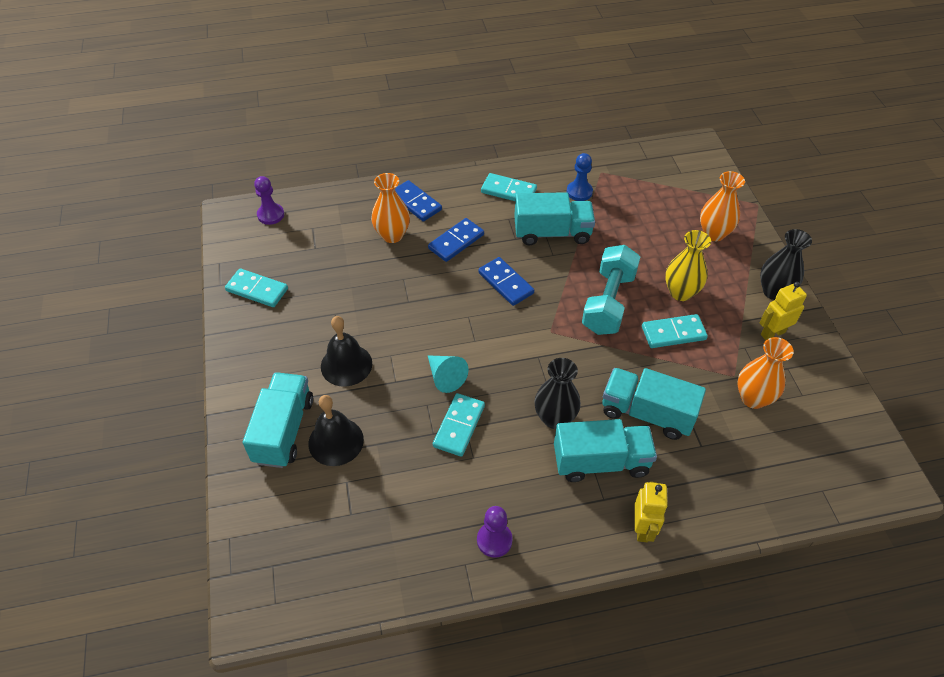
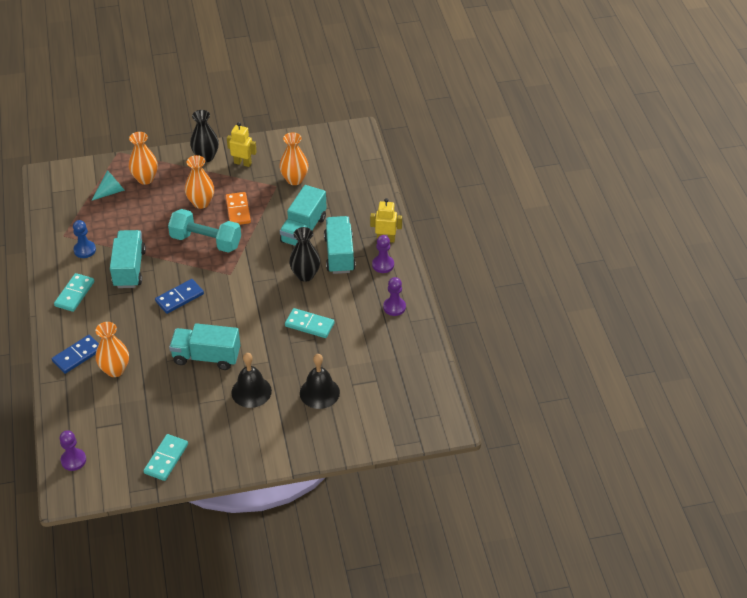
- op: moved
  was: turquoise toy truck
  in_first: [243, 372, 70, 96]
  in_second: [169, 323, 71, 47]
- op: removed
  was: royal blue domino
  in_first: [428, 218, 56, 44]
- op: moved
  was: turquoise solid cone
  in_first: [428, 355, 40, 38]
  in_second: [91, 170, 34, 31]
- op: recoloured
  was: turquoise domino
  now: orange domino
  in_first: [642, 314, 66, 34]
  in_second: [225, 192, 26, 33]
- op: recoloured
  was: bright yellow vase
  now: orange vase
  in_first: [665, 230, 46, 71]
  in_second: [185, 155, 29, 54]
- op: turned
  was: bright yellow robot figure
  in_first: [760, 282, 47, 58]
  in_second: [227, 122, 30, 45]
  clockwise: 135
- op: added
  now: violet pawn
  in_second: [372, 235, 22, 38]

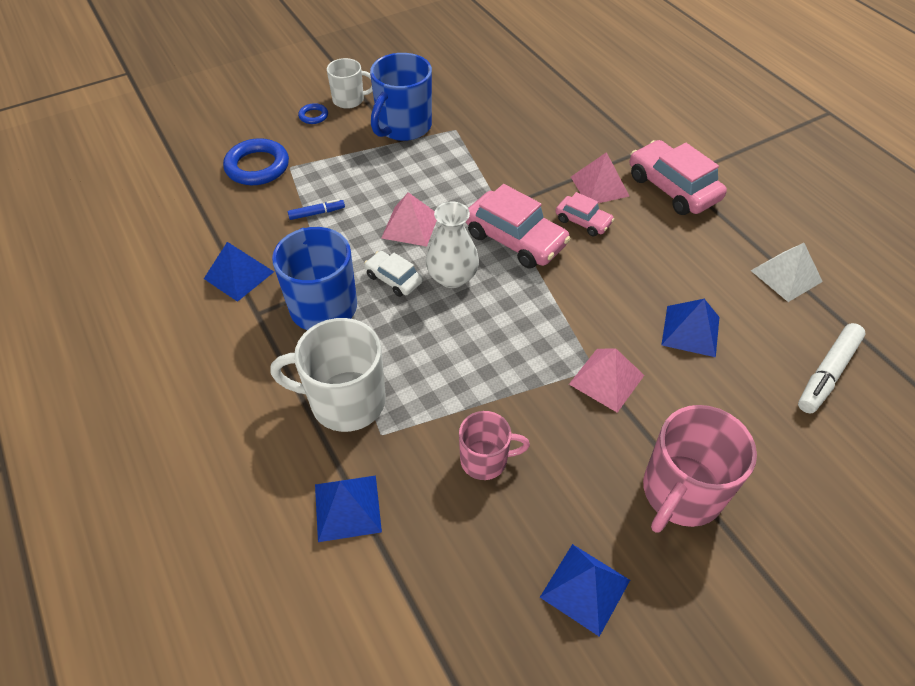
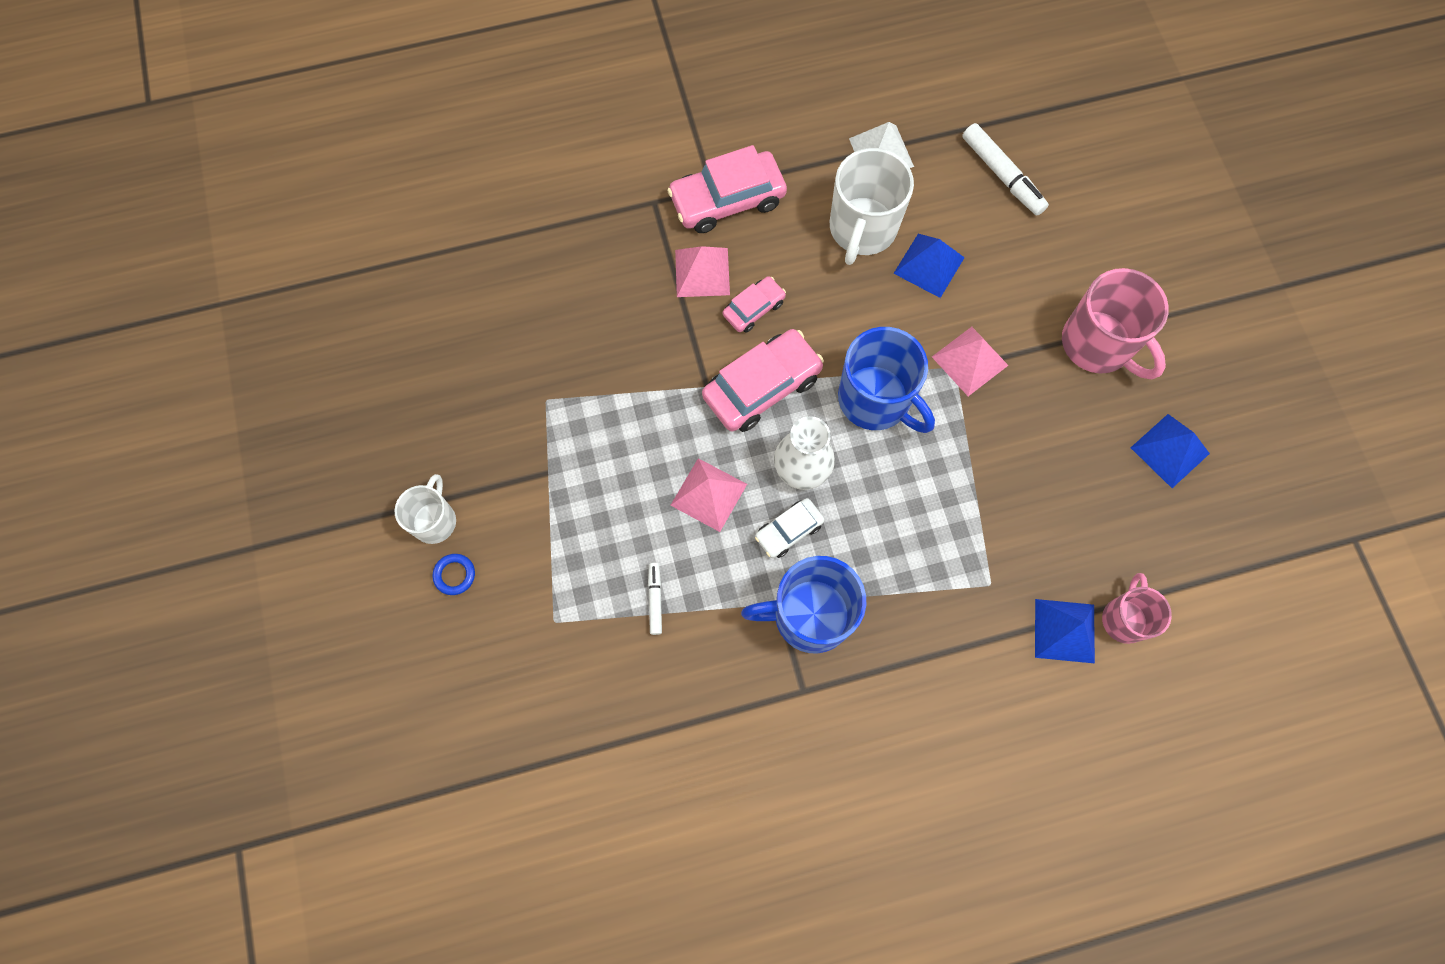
- op: removed
  was: royal blue pyramid shape
  in_first: [204, 242, 70, 60]
- op: removed
  was: royal blue hoop
  in_first: [223, 138, 66, 47]
- op: moved
  was: white mug
  in_first: [270, 318, 116, 114]
  in_second: [830, 148, 84, 117]
- op: recoloured
  was: royal blue marker pen
  now: white marker pen
  in_first: [288, 199, 57, 21]
  in_second: [648, 562, 14, 73]
- op: moved
  was: royal blue mug
  in_first: [370, 53, 62, 88]
  in_second: [838, 327, 97, 106]
- op: moved
  was: rose-pink mug
  in_first: [459, 411, 71, 69]
  in_second: [1102, 573, 70, 71]

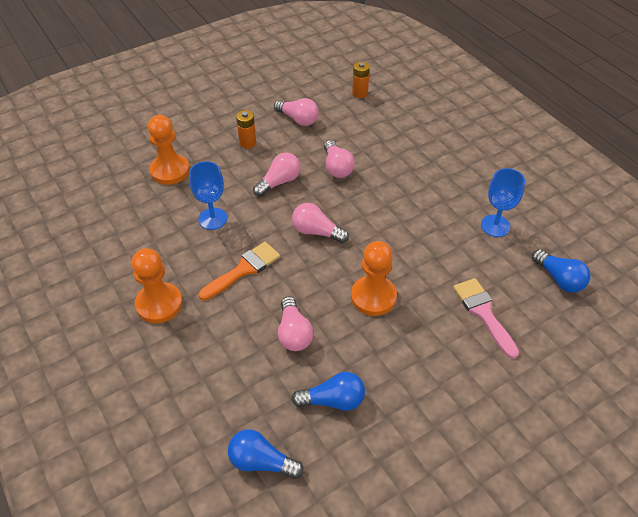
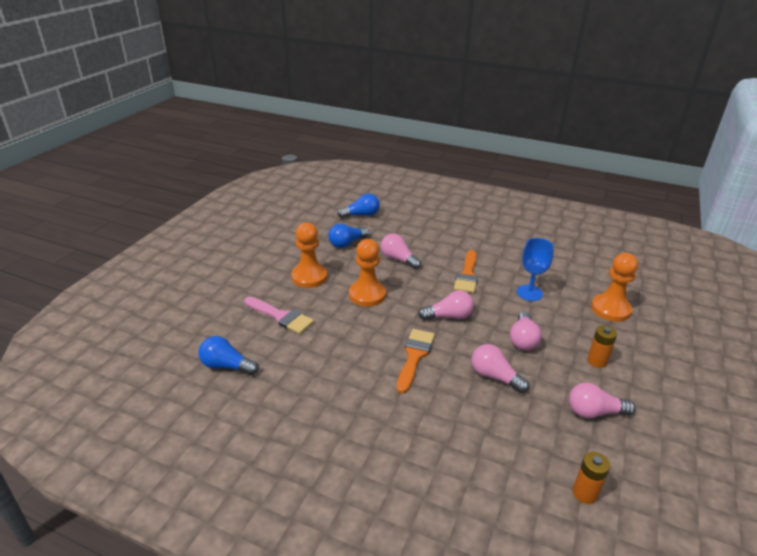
- op: moved
  was: orange pawn
  in_first: [132, 248, 51, 75]
  in_second: [291, 222, 36, 66]
- op: removed
  was: royal blue chalice
  in_first: [481, 168, 44, 69]
- op: added
  now: orange brush
  in_second: [397, 329, 38, 65]

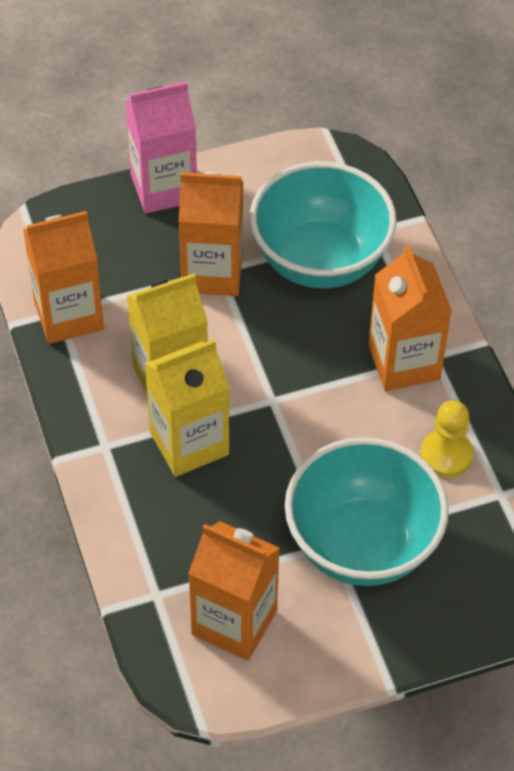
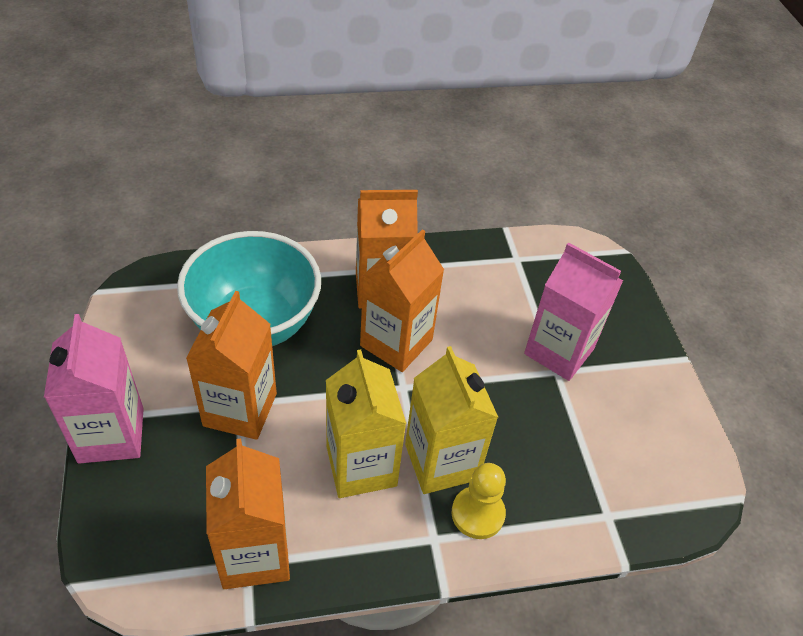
- op: moved
  was: orange juice carton
  in_first: [188, 521, 92, 140]
  in_second: [360, 229, 84, 143]
- op: replaced
  was: turquoise bowl
  now: rose-pink juice carton
  in_first: [285, 437, 164, 149]
  in_second: [524, 242, 99, 139]
- op: moved
  was: bright yellow pawn
  in_first: [420, 400, 54, 77]
  in_second: [452, 463, 54, 76]

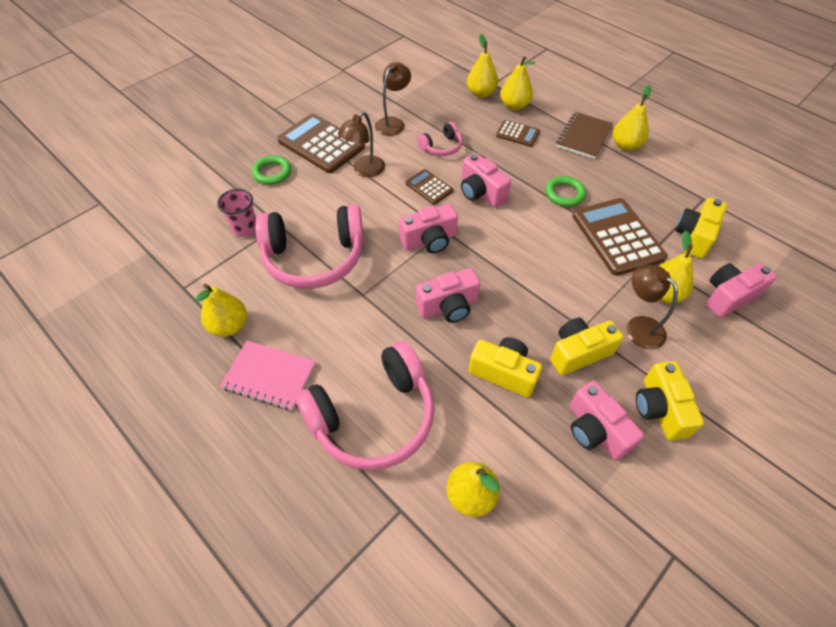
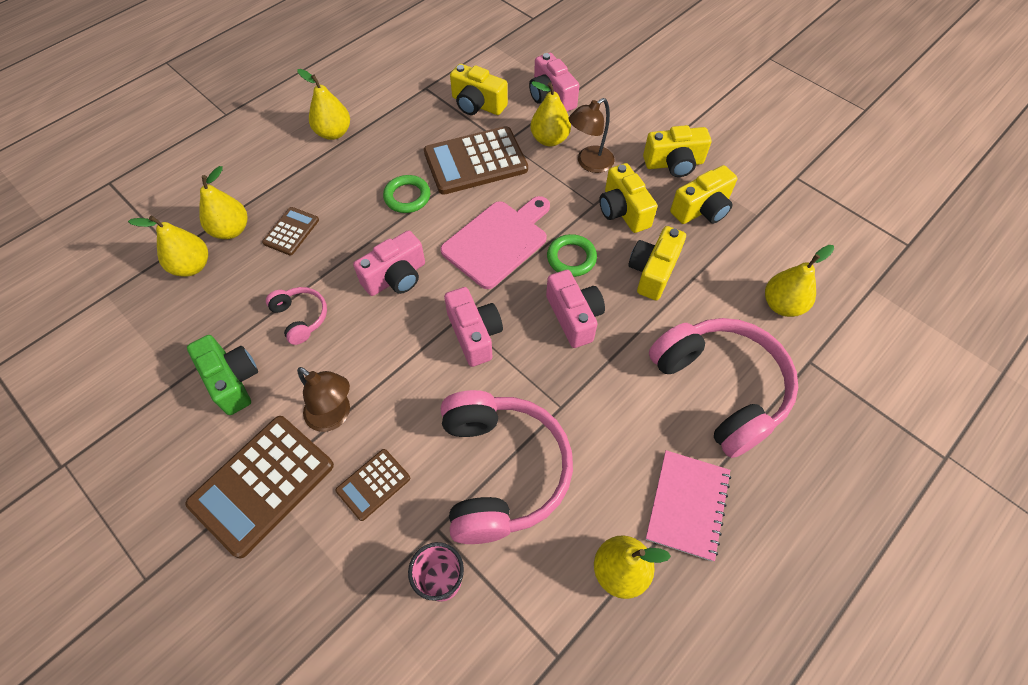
- op: moved
  was: green hoop
  in_first: [252, 155, 39, 30]
  in_second: [547, 234, 50, 43]
- op: replaced
  was: russet lamp
  now: green camera
  in_first: [375, 62, 36, 74]
  in_second: [187, 335, 71, 80]
- op: moved
  was: russet calculator
  in_first: [406, 169, 47, 36]
  in_second: [335, 449, 75, 72]
- op: removed
  was: russet notebook
  in_first: [556, 112, 57, 47]
- op: recoloured
  was: rose-pink camera
  now: bright yellow camera
  in_first: [570, 381, 74, 79]
  in_second: [670, 165, 67, 59]
- op: added
  now: rose-pink cutting board
  in_second: [440, 196, 110, 93]

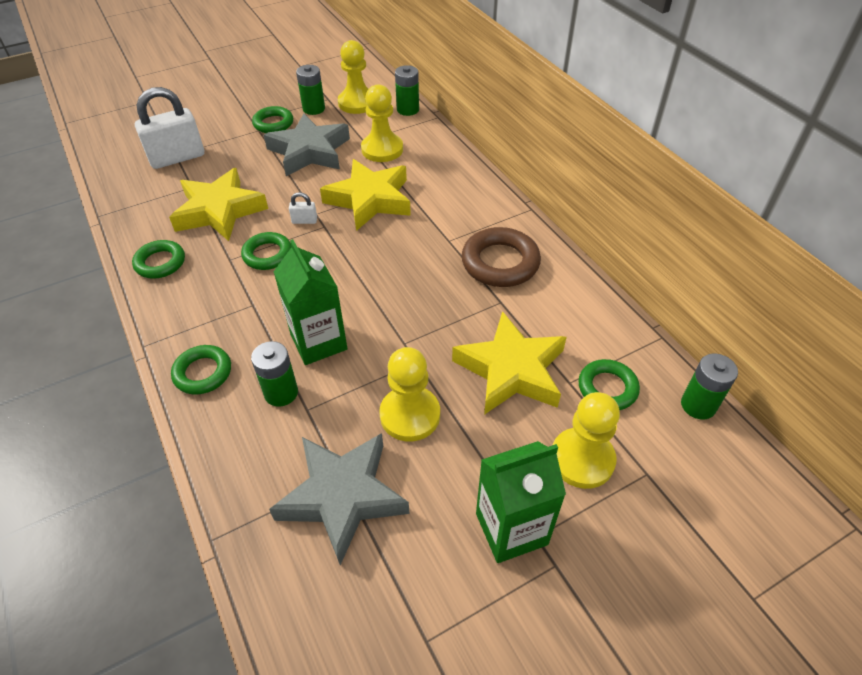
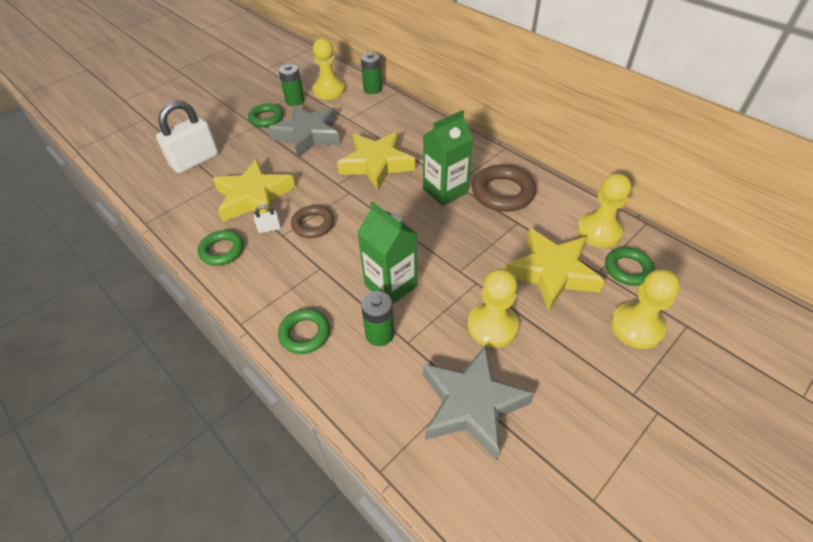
- op: recoloured
  was: green hoop
  now: russet hoop
  in_first: [241, 232, 50, 38]
  in_second: [291, 205, 43, 33]
- op: moved
  was: white lock
  in_first: [289, 192, 28, 32]
  in_second: [254, 205, 27, 28]
- op: moved
  was: bright yellow pawn
  in_first: [361, 85, 42, 77]
  in_second: [577, 173, 54, 75]
- op: moved
  was: green juice carton
  in_first: [476, 441, 90, 122]
  in_second: [423, 110, 50, 96]
- op: removed
  was: green AA battery
  in_first: [681, 353, 57, 66]

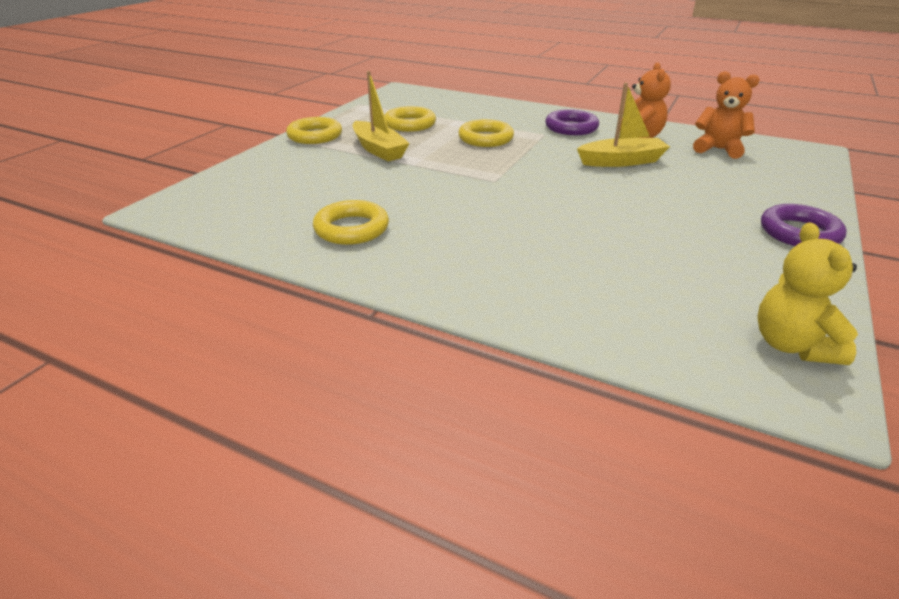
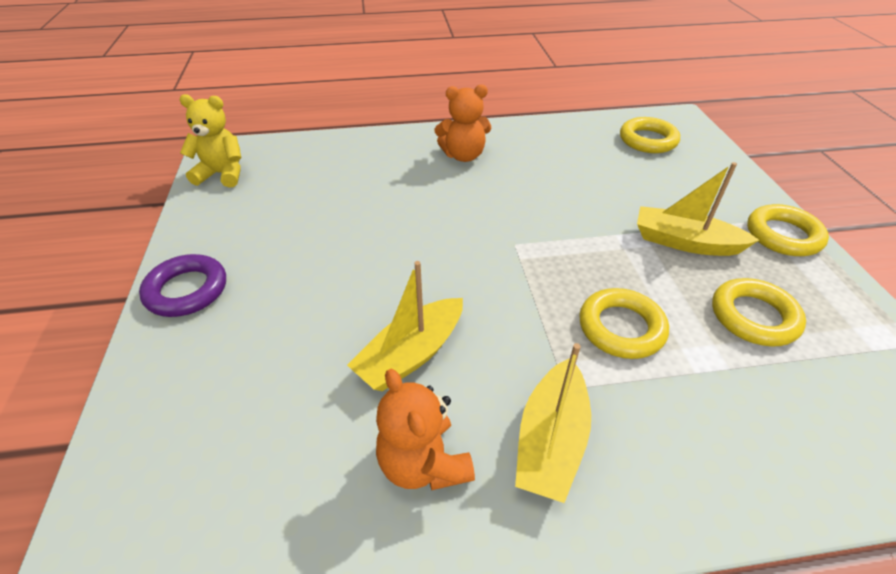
- op: moved
  was: bright yellow hoop
  in_first: [313, 200, 76, 45]
  in_second: [620, 117, 60, 36]
- op: replaced
  was: violet hoop
  now: bright yellow boat
  in_first: [545, 109, 54, 26]
  in_second: [515, 343, 76, 160]
- op: moved
  was: orange teddy
  in_first: [693, 71, 67, 88]
  in_second: [435, 84, 56, 78]
- op: turned
  was: bright yellow teddy
  in_first: [758, 222, 100, 143]
  in_second: [179, 94, 62, 94]
  clockwise: -45

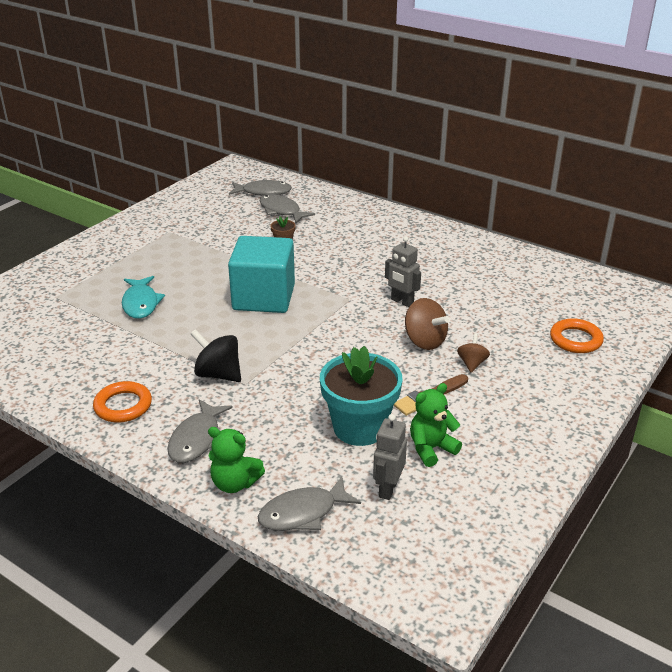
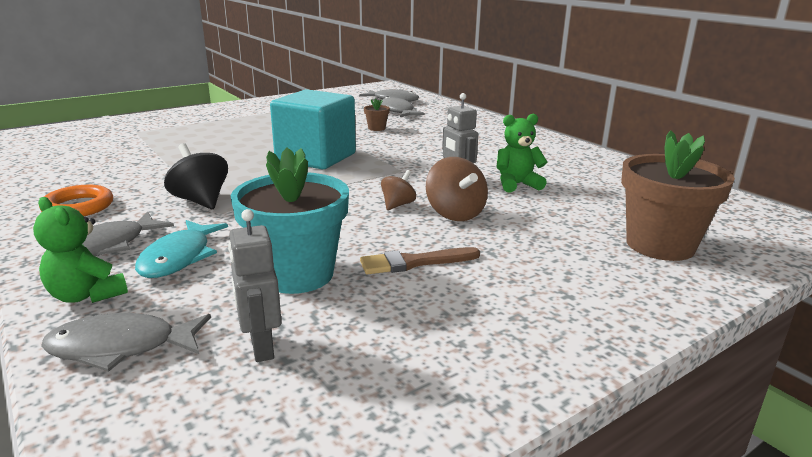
- op: moved
  was: turquoise toy fish
  in_first: [122, 276, 43, 43]
  in_second: [135, 220, 93, 58]
- op: turned
  was: grey robot figure
  in_first: [373, 414, 34, 86]
  in_second: [228, 209, 54, 153]
  clockwise: -60
- op: moved
  was: green teddy
  in_first: [410, 383, 52, 84]
  in_second: [496, 114, 52, 78]
- op: moved
  was: russet toy top
  in_first: [457, 333, 33, 39]
  in_second: [381, 170, 35, 40]
- op: replaced
  was: orange hoop
  now: russet plant pot
  in_first: [550, 318, 54, 35]
  in_second: [621, 130, 114, 131]

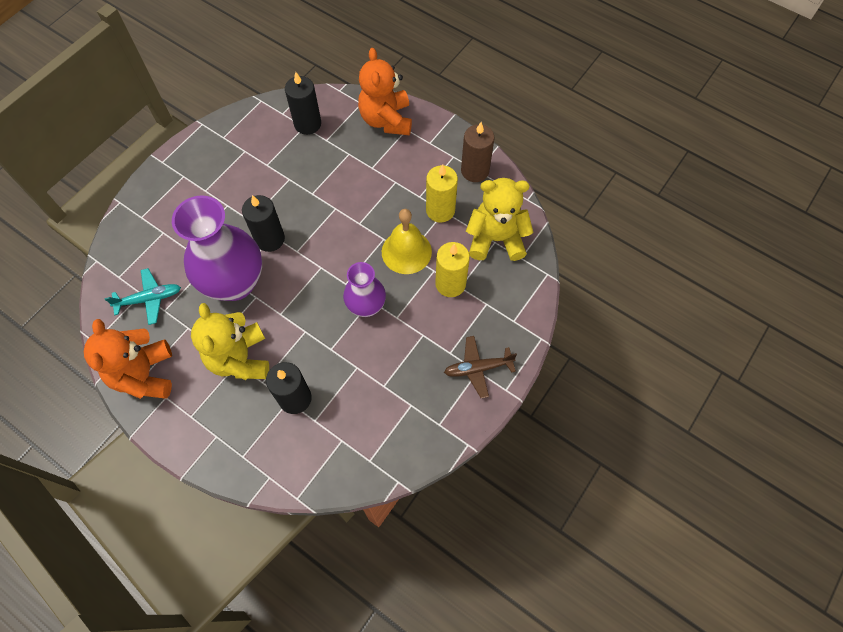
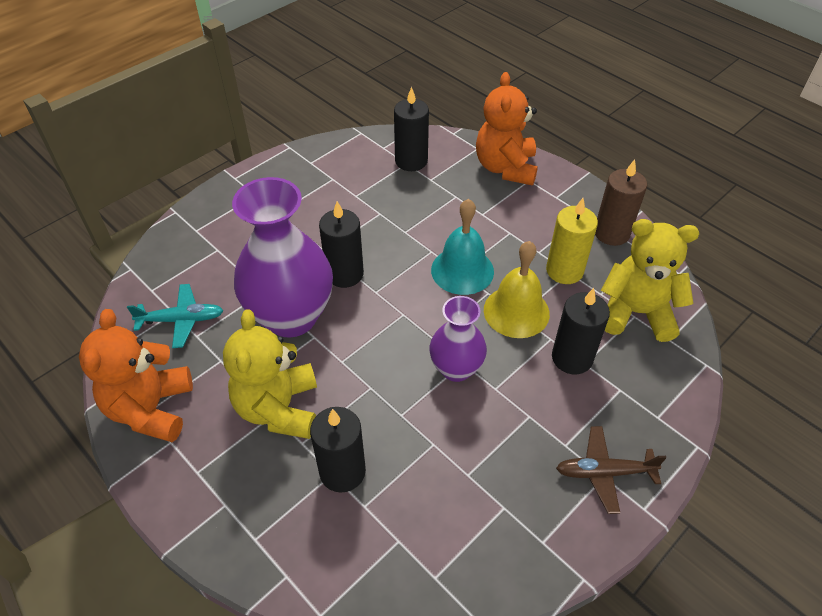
- op: recoloured
  was: bright yellow pillar candle
  now: black pillar candle
  in_first: [435, 242, 35, 55]
  in_second: [552, 288, 58, 86]
- op: added
  now: turquoise bell
  in_second: [431, 199, 63, 96]

